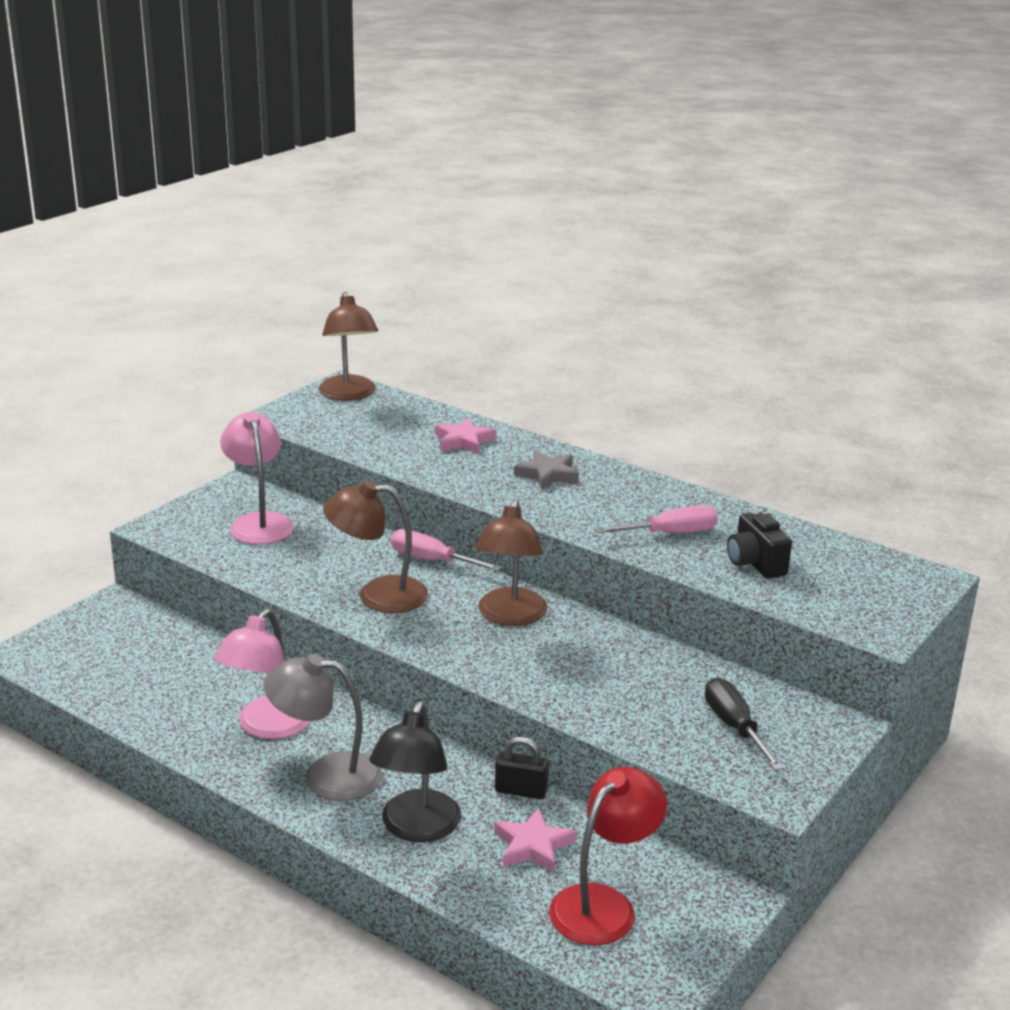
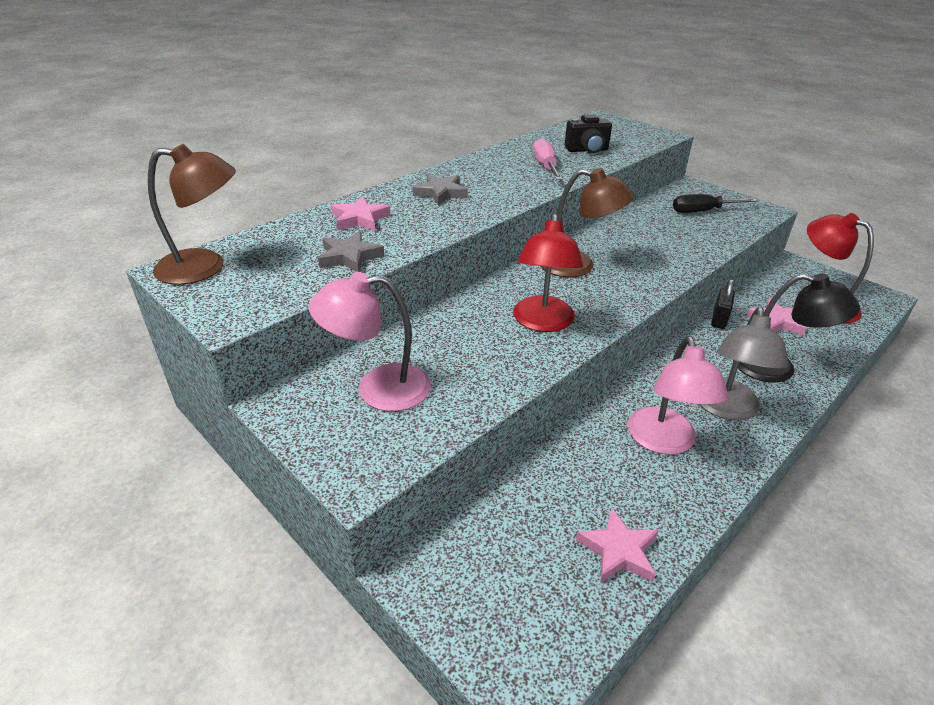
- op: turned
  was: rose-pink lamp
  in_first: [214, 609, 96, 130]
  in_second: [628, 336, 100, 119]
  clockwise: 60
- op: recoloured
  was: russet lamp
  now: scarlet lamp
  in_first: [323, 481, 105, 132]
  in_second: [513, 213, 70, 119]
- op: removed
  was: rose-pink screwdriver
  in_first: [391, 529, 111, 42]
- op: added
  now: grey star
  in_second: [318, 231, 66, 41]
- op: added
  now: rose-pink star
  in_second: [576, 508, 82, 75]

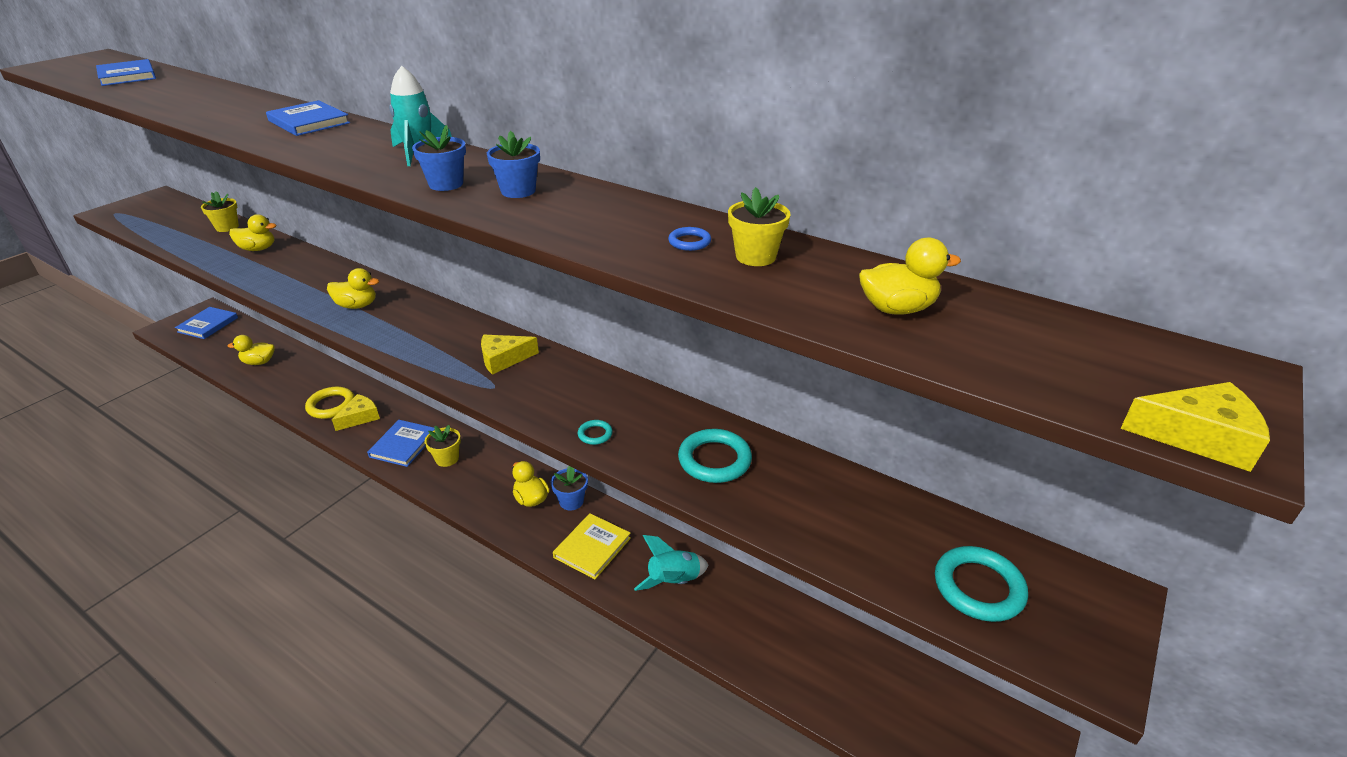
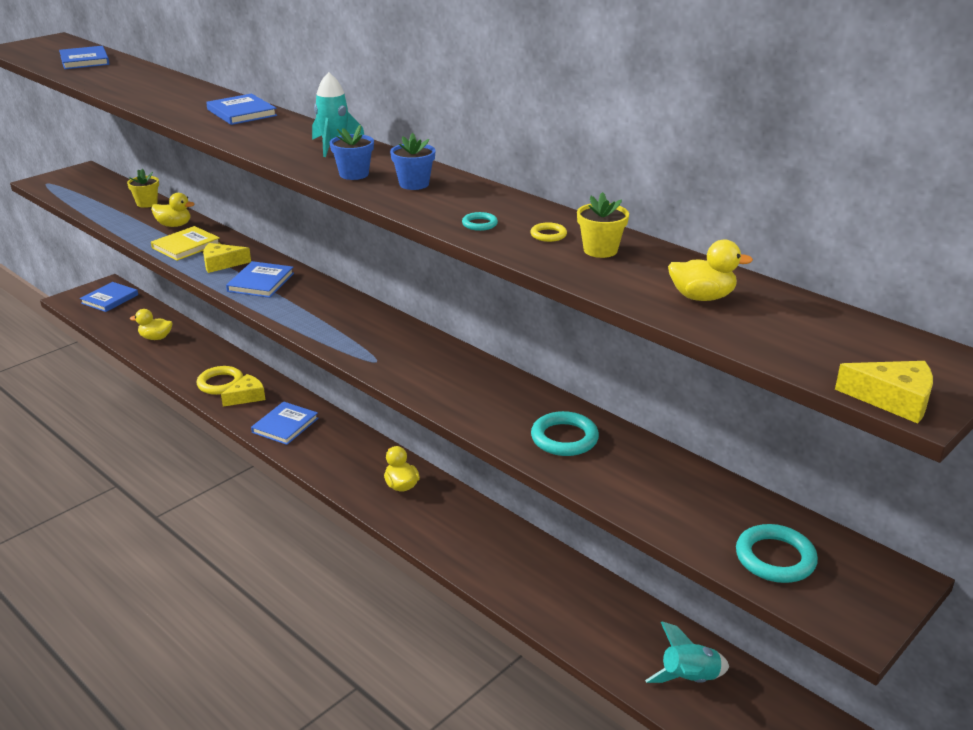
- op: replaced
  was: bright yellow duck
  now: royal blue book
  in_first: [327, 268, 52, 41]
  in_second: [226, 261, 68, 37]
- op: removed
  was: bright yellow plant pot
  in_first: [425, 425, 36, 42]
- op: moved
  was: bright yellow piece of cheese
  in_first: [481, 335, 58, 40]
  in_second: [203, 243, 48, 30]
- op: removed
  was: royal blue plant pot
  in_first: [551, 466, 37, 44]
- op: moved
  was: bright yellow book
  in_first: [553, 513, 78, 66]
  in_second: [151, 226, 70, 35]
- op: moved
  was: turquoise hoop
  in_first: [578, 420, 35, 25]
  in_second: [462, 212, 36, 19]
- op: moved
  was: turquoise rocket
  in_first: [634, 535, 74, 56]
  in_second: [645, 622, 84, 61]
- op: recoloured
  was: royal blue hoop
  now: bright yellow hoop
  in_first: [668, 227, 43, 24]
  in_second: [530, 222, 37, 20]

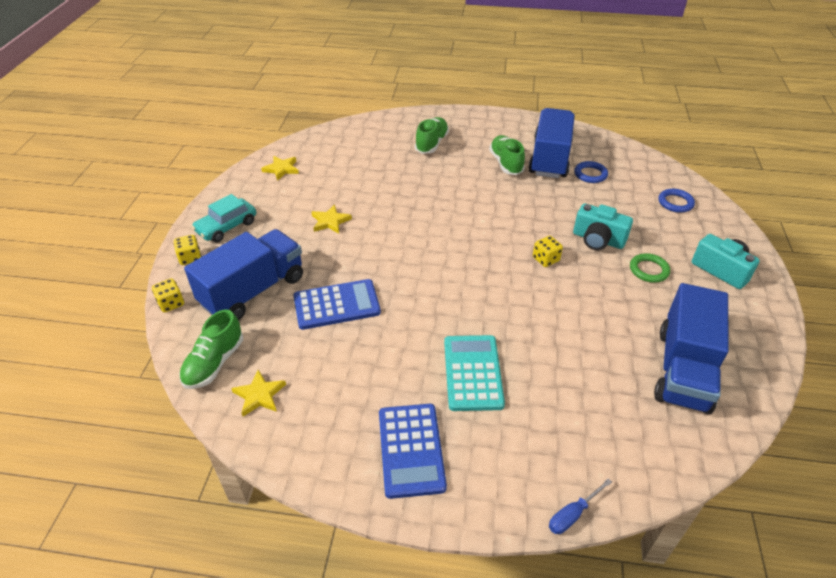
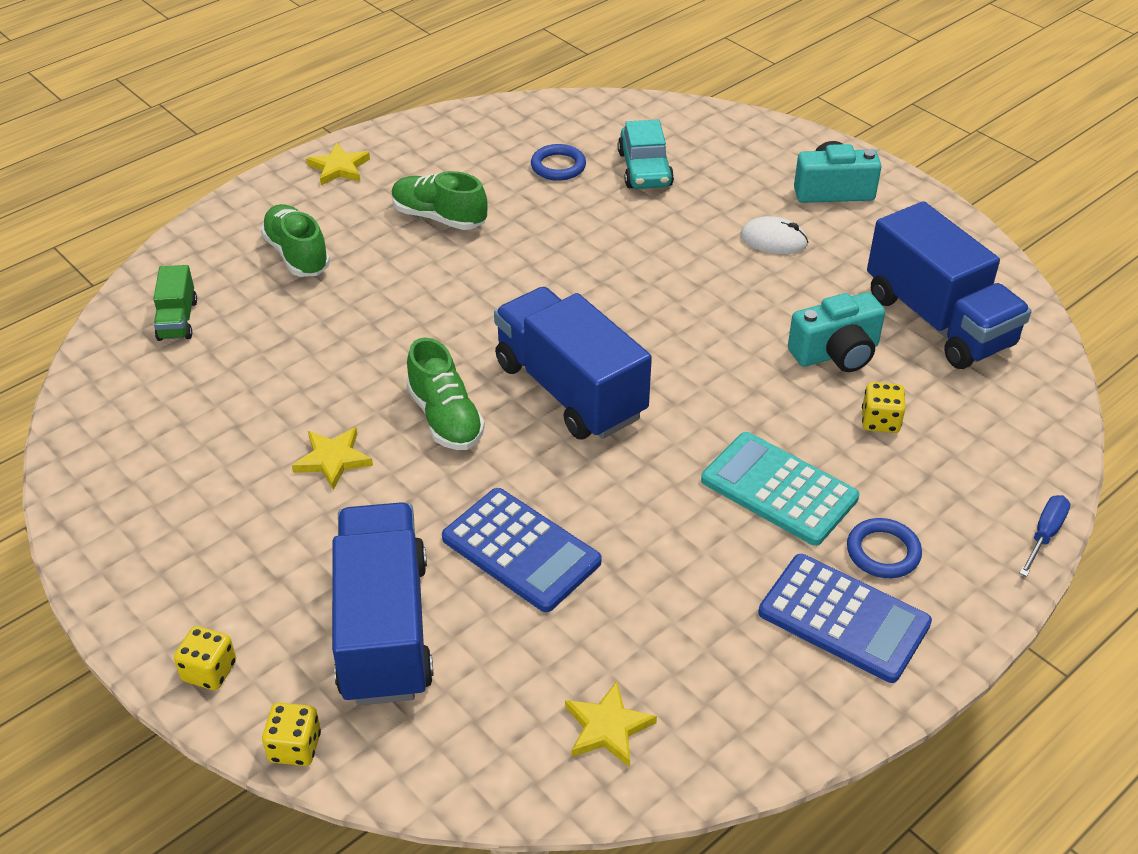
- op: moved
  was: green lace-up shoe
  in_first: [179, 309, 64, 80]
  in_second: [406, 338, 79, 112]
- op: moved
  was: turquoise automobile
  in_first: [192, 194, 64, 48]
  in_second: [618, 120, 56, 69]
- op: moved
  was: bright yellow star
  in_first: [261, 156, 38, 25]
  in_second: [306, 143, 64, 42]
- op: turned
  was: royal blue calculator
  in_first: [294, 279, 87, 51]
  in_second: [442, 488, 160, 124]
  clockwise: 105
- op: moved
  was: royal blue toy truck
  in_first: [529, 108, 46, 70]
  in_second: [494, 287, 158, 153]
- op: moved
  was: bright yellow game die
  in_first: [533, 236, 30, 31]
  in_second: [862, 382, 43, 51]
- op: turned
  was: royal blue screwdriver
  in_first: [549, 478, 63, 56]
  in_second: [1019, 495, 51, 82]
  clockwise: -150
- op: moved
  was: turquoise camera
  in_first: [573, 203, 60, 47]
  in_second: [788, 292, 97, 80]
- op: replaced
  was: green hoop
  now: white mouse
  in_first: [630, 253, 40, 30]
  in_second: [740, 216, 68, 38]
- op: moved
  was: royal blue hoop
  in_first: [658, 189, 37, 24]
  in_second: [847, 518, 75, 60]
- op: added
  now: green toy truck
  in_second: [153, 265, 44, 76]

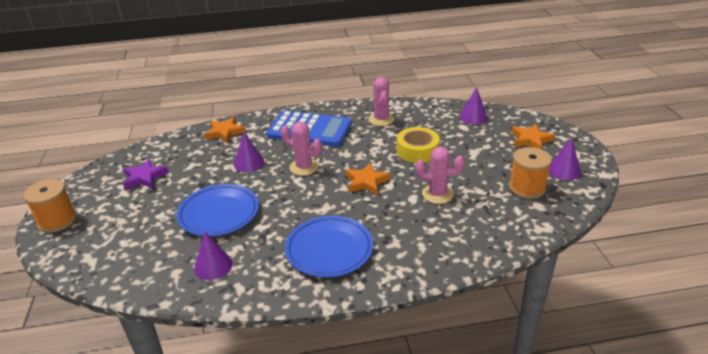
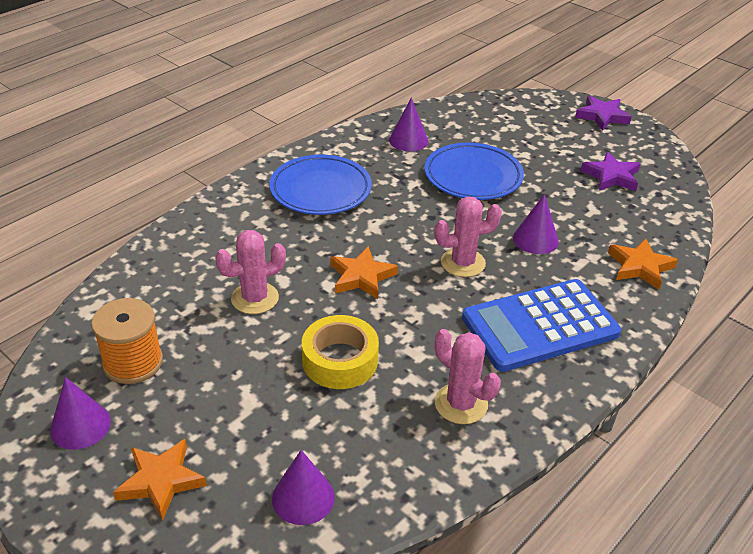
- op: replaced
  was: orange bobbin
  now: violet star
  in_first: [23, 179, 53, 54]
  in_second: [575, 95, 57, 36]

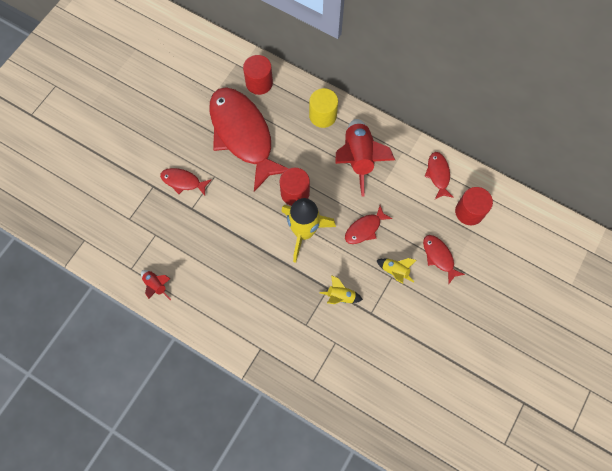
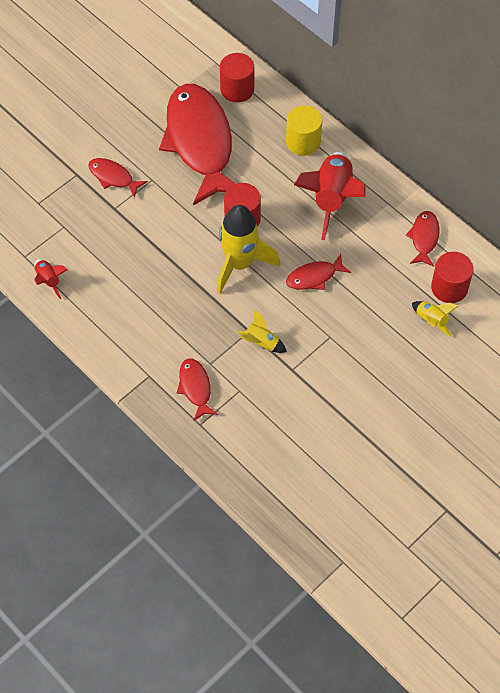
- op: moved
  was: bright yellow rocket
  in_first: [376, 258, 41, 26]
  in_second: [412, 301, 46, 36]
- op: moved
  was: scarlet toy fish
  in_first: [423, 235, 42, 49]
  in_second: [177, 358, 41, 63]

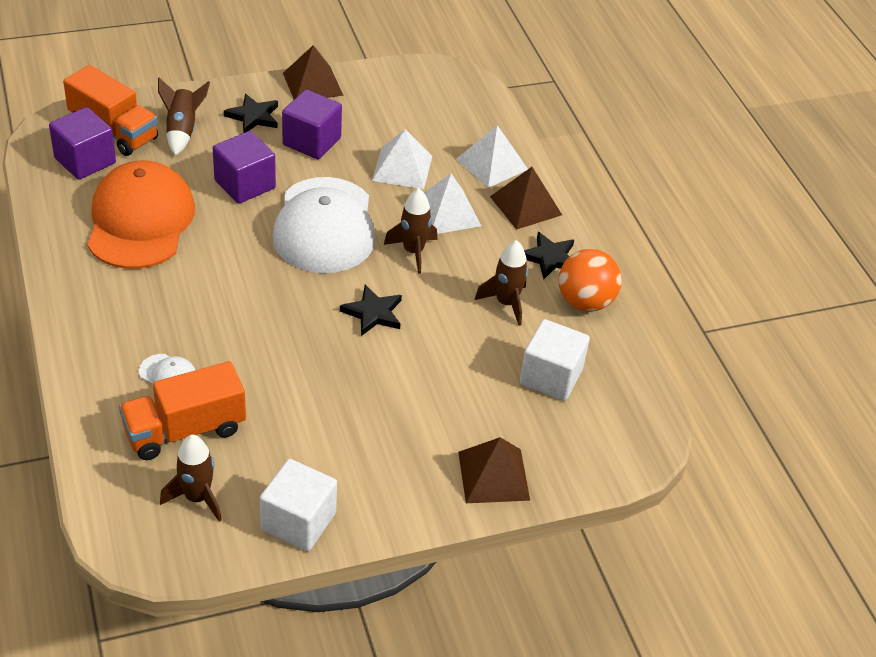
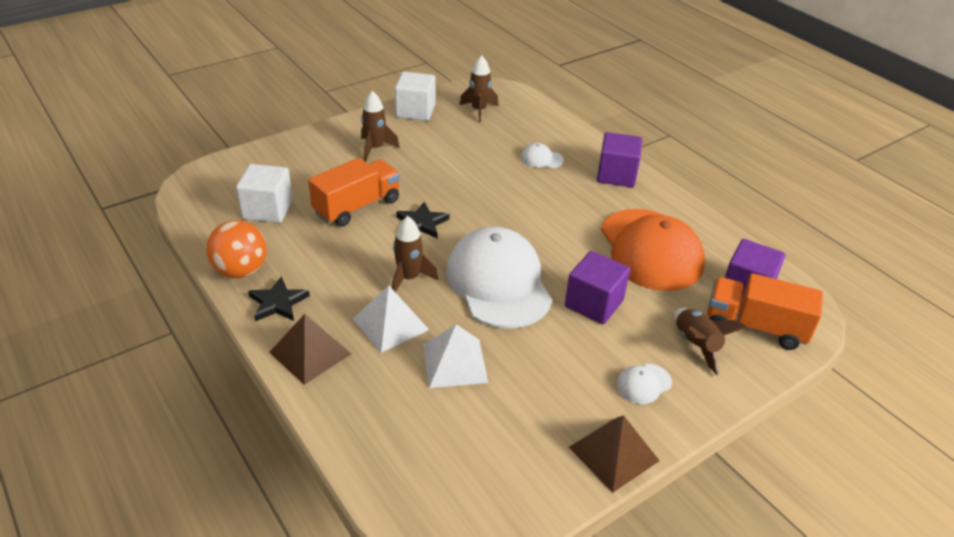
- op: moved
  was: orange toy truck
  in_first: [119, 361, 127, 99]
  in_second: [308, 158, 92, 69]
- op: replaced
  was: black star
  now: white baseball cap
  in_first: [224, 94, 54, 39]
  in_second: [616, 364, 56, 40]
- op: moved
  was: violet cube
  in_first: [282, 90, 60, 69]
  in_second: [597, 132, 45, 55]
- op: removed
  was: white pyramid shape
  in_first: [456, 125, 72, 63]
- op: removed
  was: russet pyramid shape
  in_first: [458, 437, 72, 66]
- op: moved
  was: russet rocket
  in_first: [475, 240, 53, 86]
  in_second: [361, 91, 39, 70]

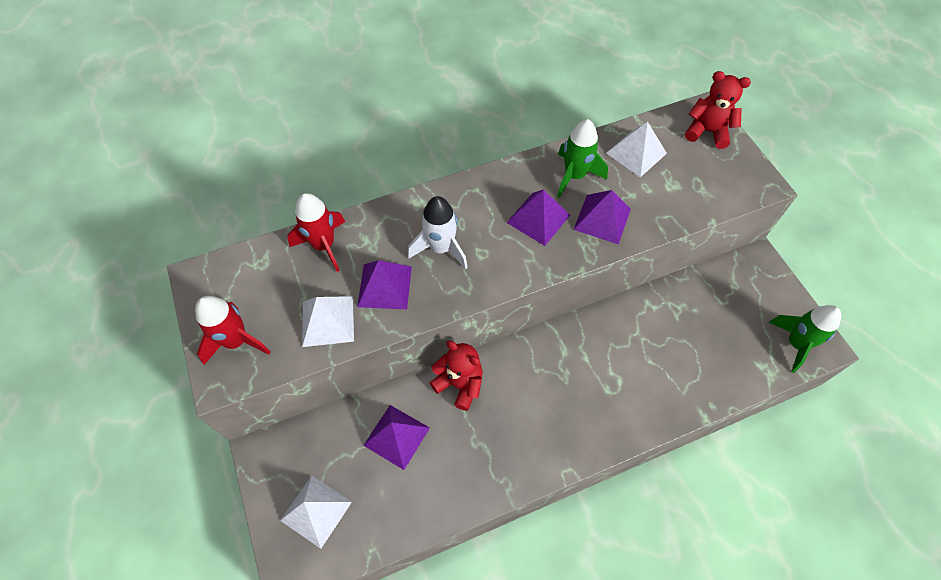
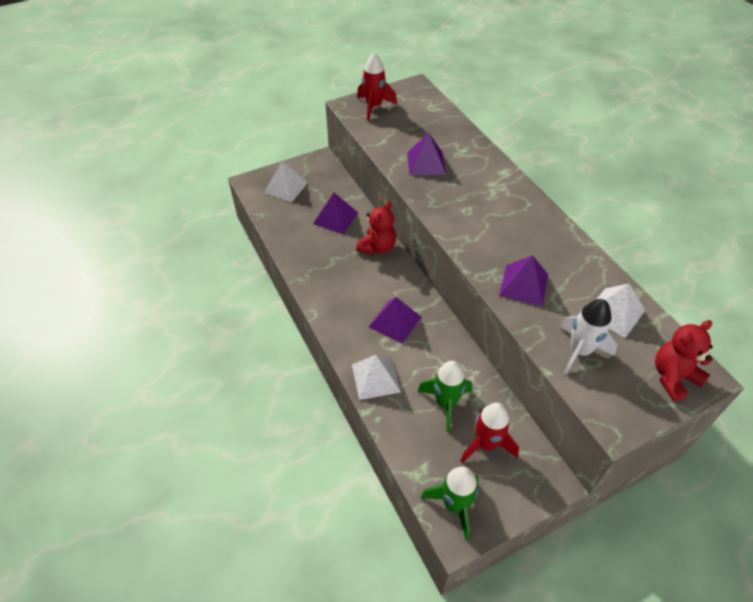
- op: moved
  was: scarlet rocket
  in_first: [287, 193, 58, 79]
  in_second: [461, 403, 58, 60]
- op: moved
  was: white pyramid shape
  in_first: [302, 296, 52, 51]
  in_second: [352, 355, 49, 45]
- op: moved
  was: white rocket
  in_first: [408, 196, 60, 74]
  in_second: [560, 299, 58, 76]
- op: moved
  was: violet pyramid shape
  in_first: [506, 190, 64, 56]
  in_second: [369, 297, 52, 47]
- op: moved
  was: green rocket
  in_first: [557, 119, 51, 79]
  in_second: [418, 361, 54, 71]
- op: turned
  was: scarlet teddy
  in_first: [685, 71, 66, 78]
  in_second: [655, 320, 58, 81]
  clockwise: -135

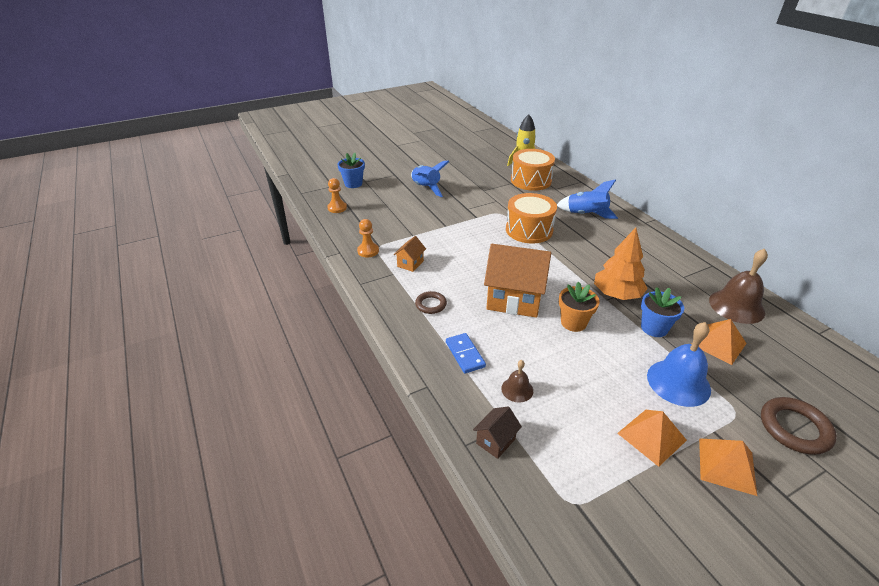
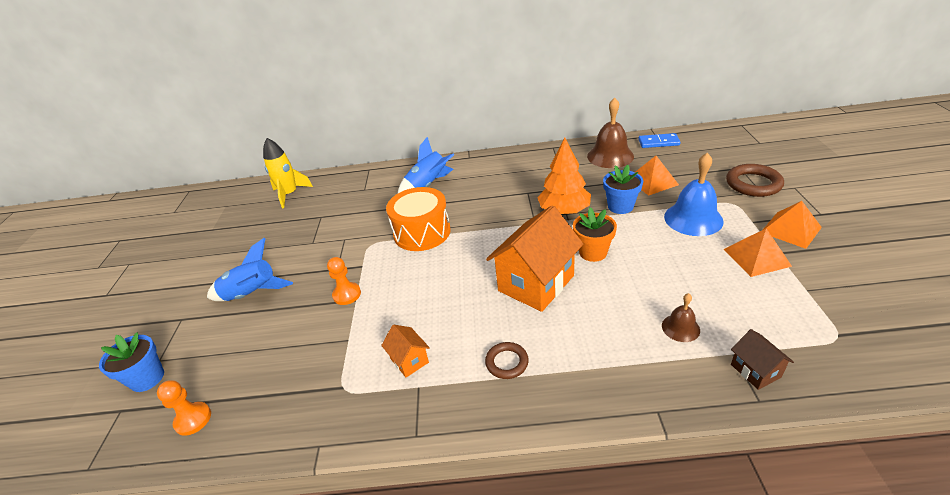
- op: moved
  was: orange pawn
  in_first: [357, 219, 22, 38]
  in_second: [327, 257, 34, 48]
- op: moved
  was: royal blue domino
  in_first: [446, 333, 40, 40]
  in_second: [638, 133, 43, 15]
- op: removed
  was: orange toy drum
  in_first: [511, 149, 44, 42]

